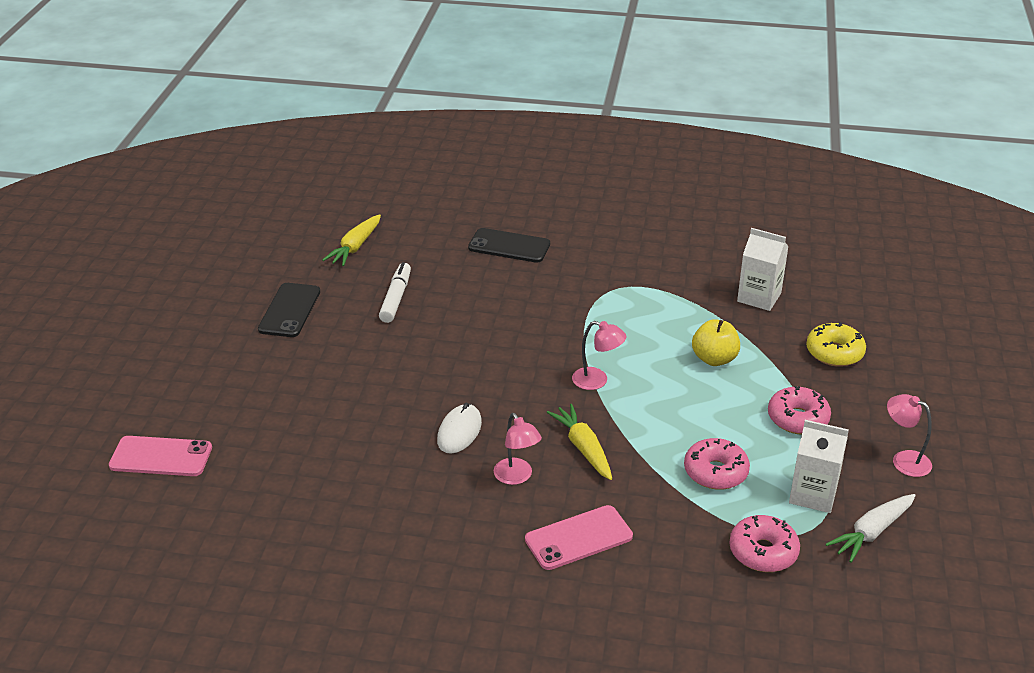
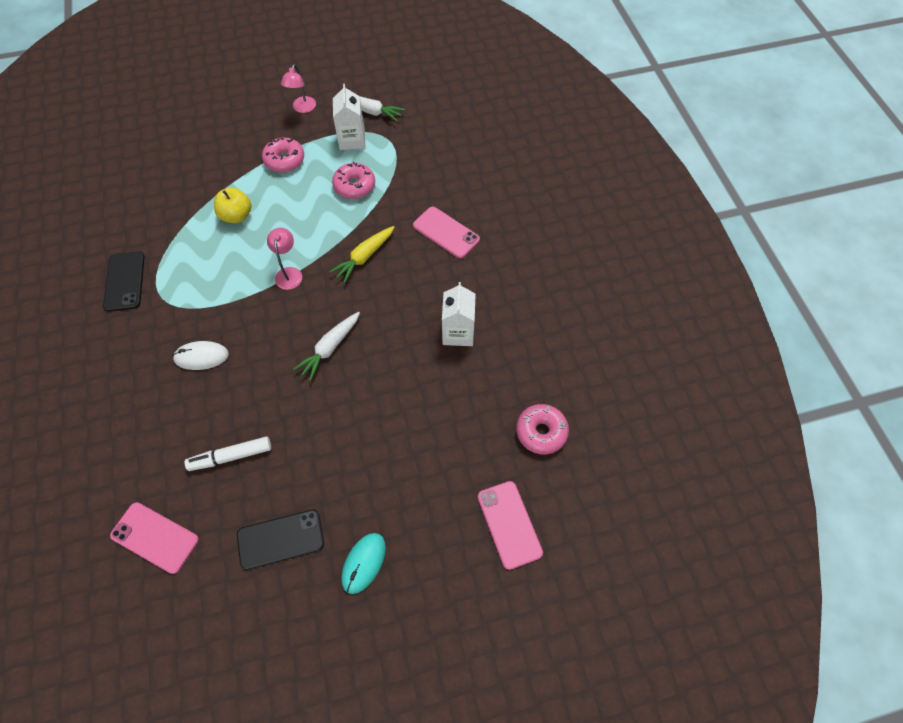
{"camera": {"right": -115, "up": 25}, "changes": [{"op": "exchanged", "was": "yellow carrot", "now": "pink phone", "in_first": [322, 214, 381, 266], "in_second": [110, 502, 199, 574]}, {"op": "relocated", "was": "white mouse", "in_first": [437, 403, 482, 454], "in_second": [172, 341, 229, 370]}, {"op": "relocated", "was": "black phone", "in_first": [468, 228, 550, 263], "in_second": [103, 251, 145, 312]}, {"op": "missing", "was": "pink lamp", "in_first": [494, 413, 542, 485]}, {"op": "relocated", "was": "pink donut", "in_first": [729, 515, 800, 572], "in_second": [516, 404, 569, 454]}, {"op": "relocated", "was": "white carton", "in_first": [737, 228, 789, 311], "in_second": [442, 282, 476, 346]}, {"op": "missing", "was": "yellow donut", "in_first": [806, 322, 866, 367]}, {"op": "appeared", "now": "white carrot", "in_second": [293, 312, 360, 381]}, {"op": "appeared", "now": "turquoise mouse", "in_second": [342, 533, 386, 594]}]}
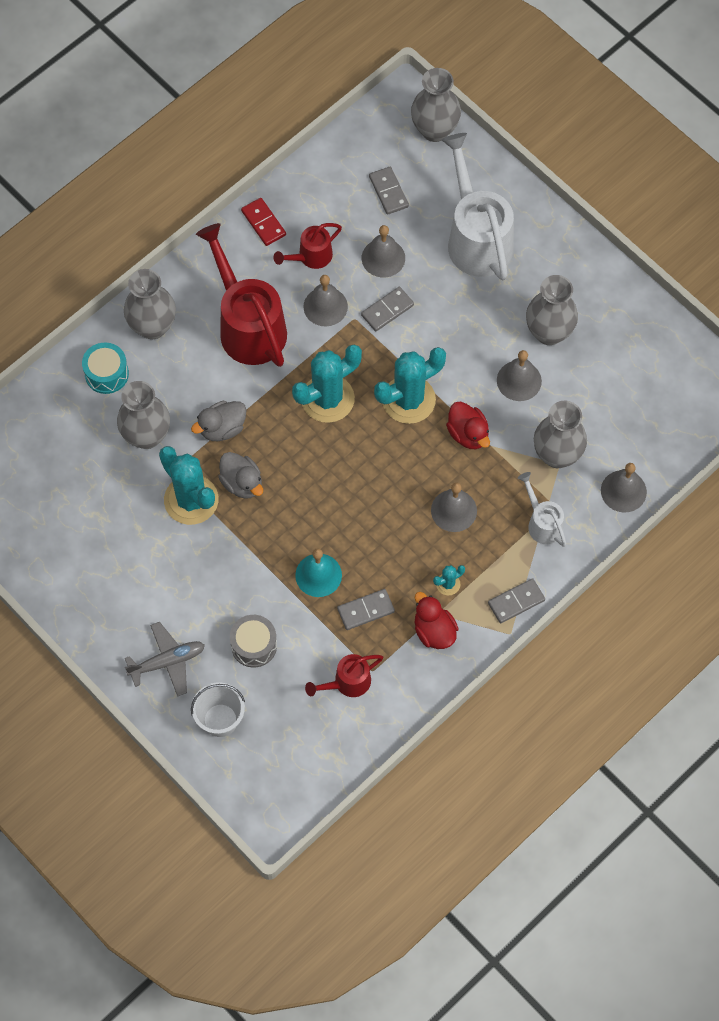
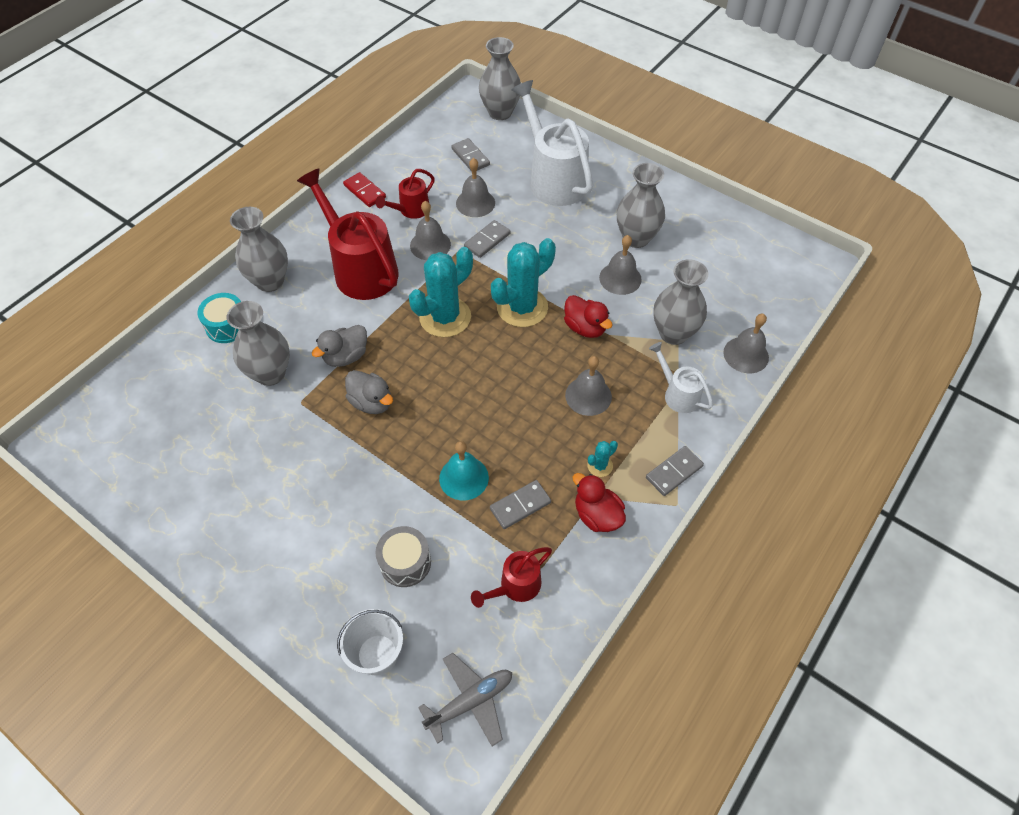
{"camera": {"right": -10, "up": -10}, "changes": [{"op": "relocated", "was": "grey plane", "in_first": [125, 622, 205, 697], "in_second": [418, 653, 512, 746]}, {"op": "missing", "was": "turquoise cactus", "in_first": [159, 446, 218, 525]}]}
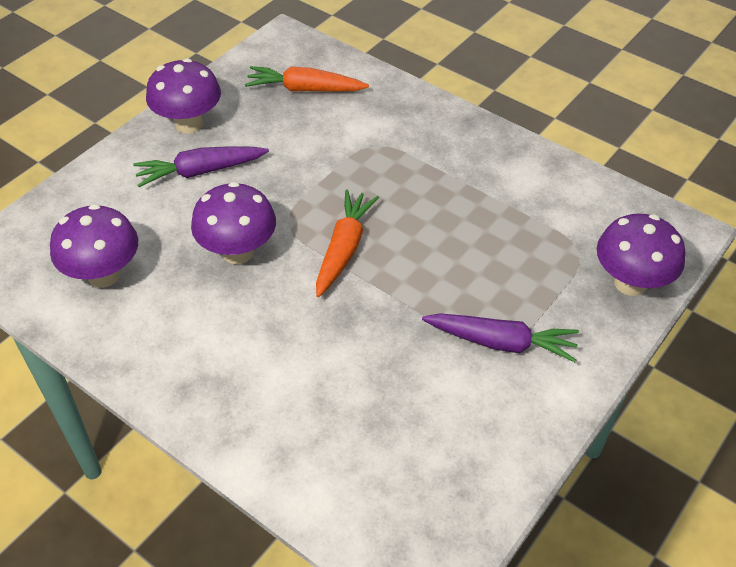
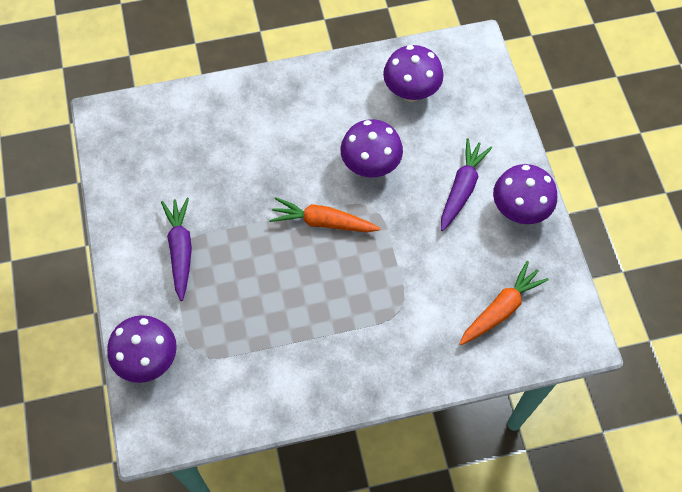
{"camera": {"right": 130, "up": 15}, "changes": [{"op": "spun", "was": "orange carrot", "in_first": [316, 189, 379, 297], "in_second": [269, 197, 380, 232], "clockwise": 135}, {"op": "spun", "was": "purple carrot", "in_first": [422, 313, 579, 362], "in_second": [161, 198, 192, 301], "clockwise": 120}]}
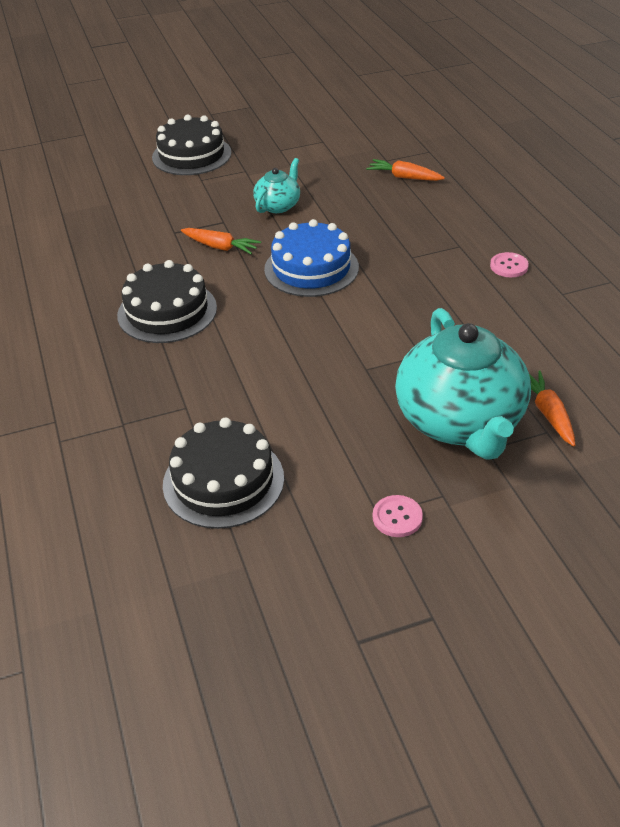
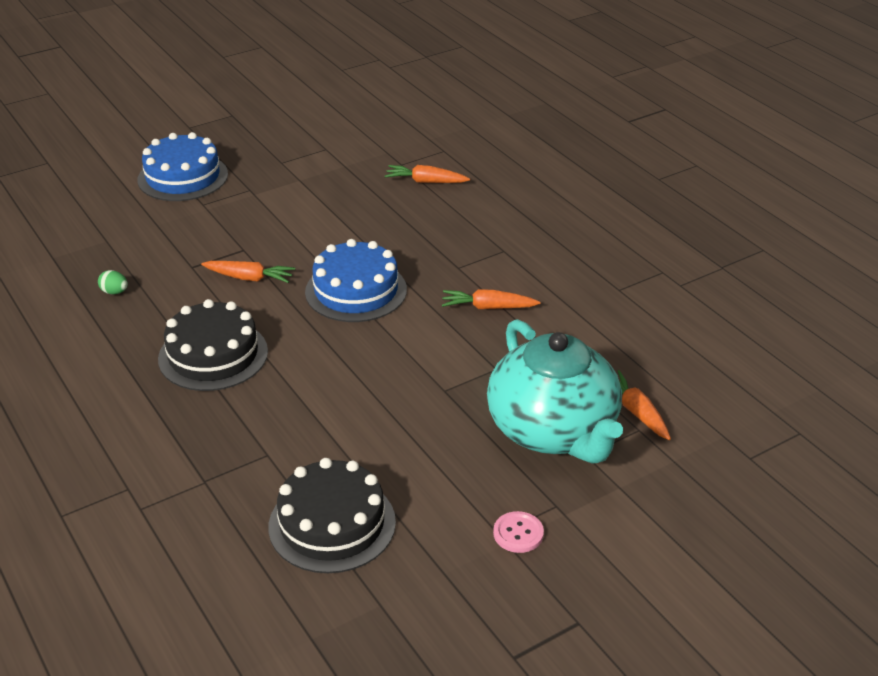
{"camera": {"right": -15, "up": -5}, "changes": [{"op": "colour", "was": "black cake", "now": "blue cake", "in_first": [152, 115, 231, 175], "in_second": [138, 132, 228, 201]}, {"op": "missing", "was": "turquoise teapot", "in_first": [253, 158, 300, 213]}, {"op": "missing", "was": "pink button", "in_first": [490, 252, 529, 277]}, {"op": "appeared", "now": "green egg", "in_second": [98, 270, 128, 294]}, {"op": "appeared", "now": "orange carrot", "in_second": [442, 289, 540, 309]}]}
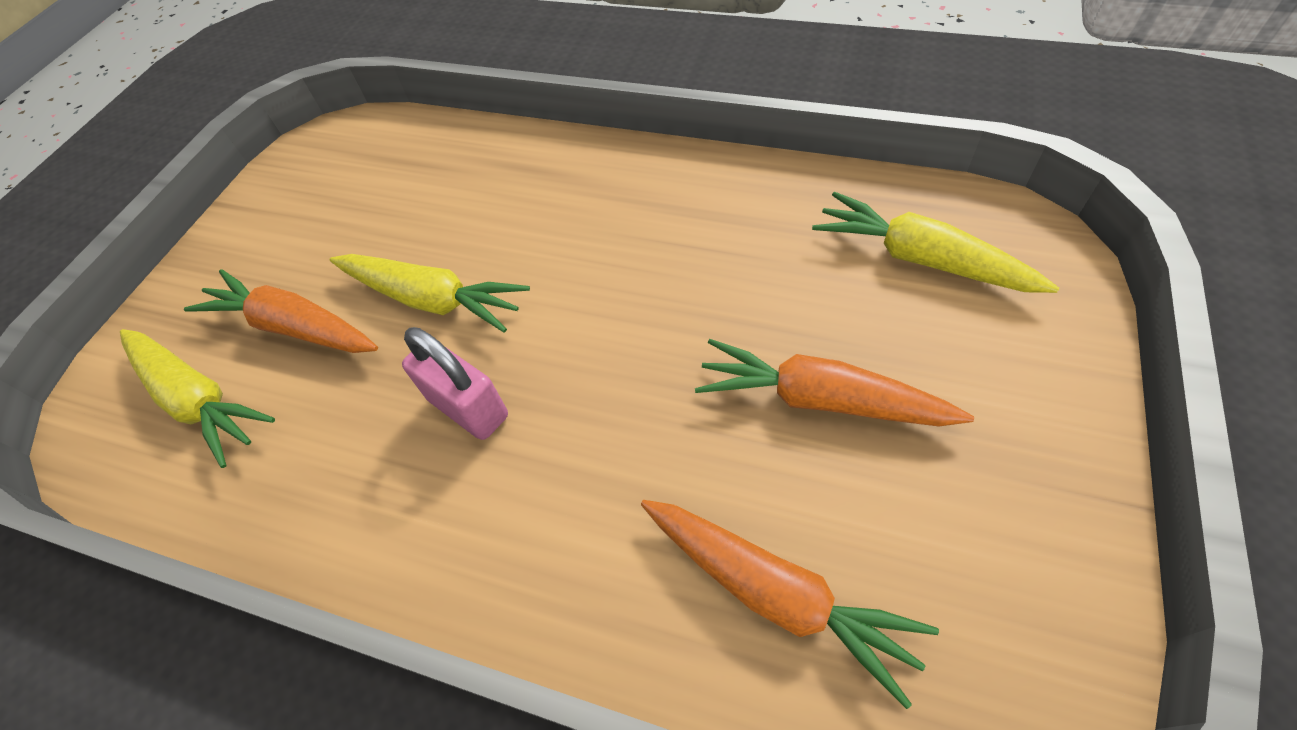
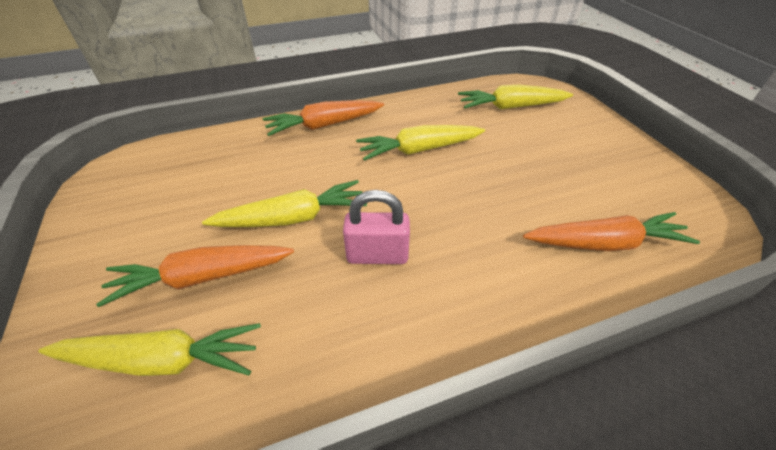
{"camera": {"right": -45, "up": -10}, "changes": [{"op": "relocated", "was": "orange carrot", "in_first": [695, 339, 974, 426], "in_second": [263, 100, 384, 136]}, {"op": "appeared", "now": "yellow carrot", "in_second": [356, 125, 485, 161]}]}
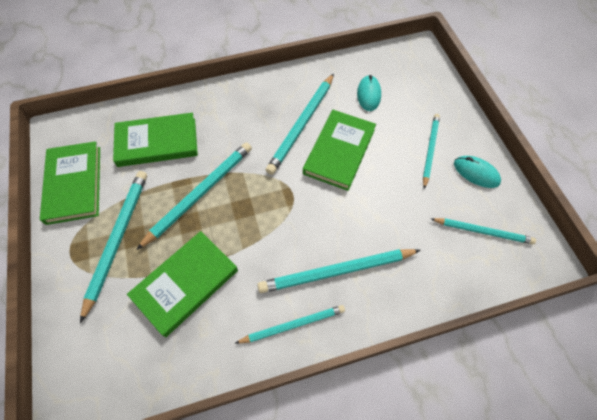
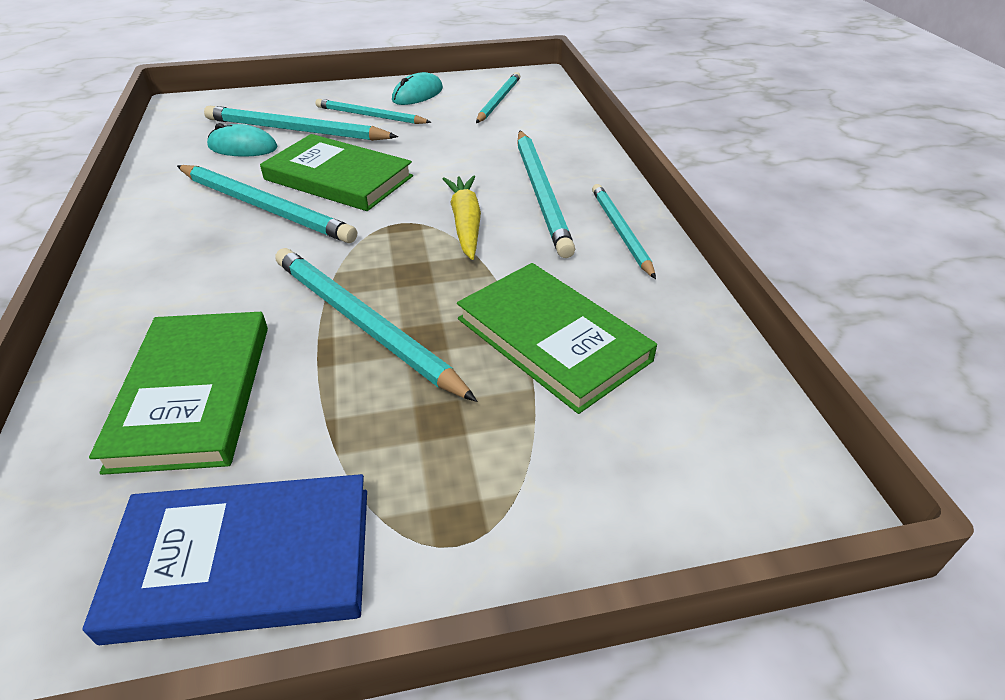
{"camera": {"right": -85, "up": -20}, "changes": [{"op": "colour", "was": "green book", "now": "blue book", "in_first": [40, 141, 100, 225], "in_second": [82, 474, 367, 645]}, {"op": "relocated", "was": "turquoise pencil", "in_first": [80, 171, 147, 323], "in_second": [204, 106, 398, 141]}, {"op": "appeared", "now": "yellow carrot", "in_second": [443, 175, 481, 260]}]}
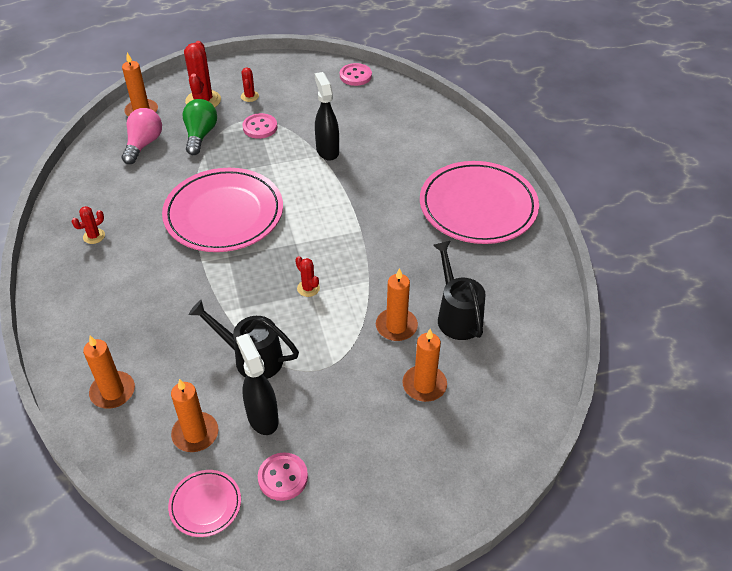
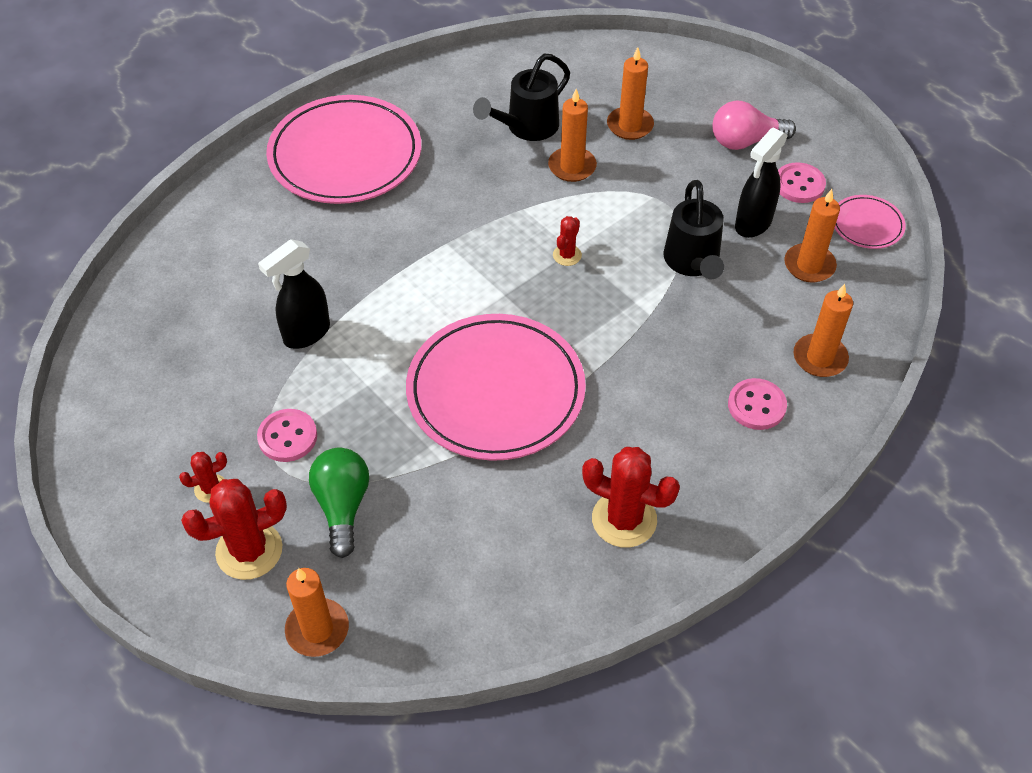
{"camera": {"right": -115, "up": 5}, "changes": [{"op": "size", "was": "red cactus", "in_first": [72, 206, 105, 244], "in_second": [582, 447, 680, 548], "ratio": 1.93}, {"op": "relocated", "was": "pink light bulb", "in_first": [122, 108, 162, 164], "in_second": [712, 101, 796, 150]}, {"op": "spun", "was": "green light bulb", "in_first": [182, 99, 217, 155], "in_second": [309, 448, 369, 558], "clockwise": 105}, {"op": "relocated", "was": "pink button", "in_first": [340, 63, 372, 86], "in_second": [728, 378, 787, 430]}]}
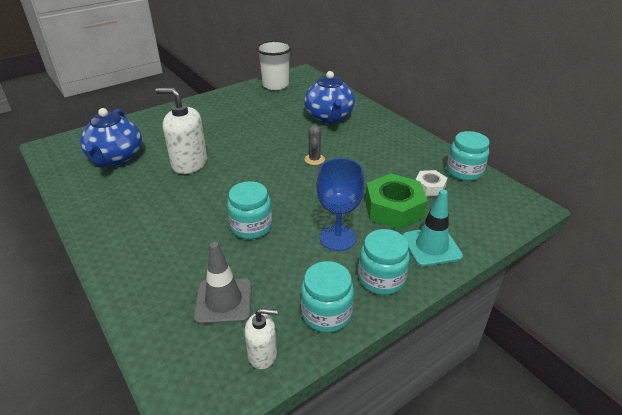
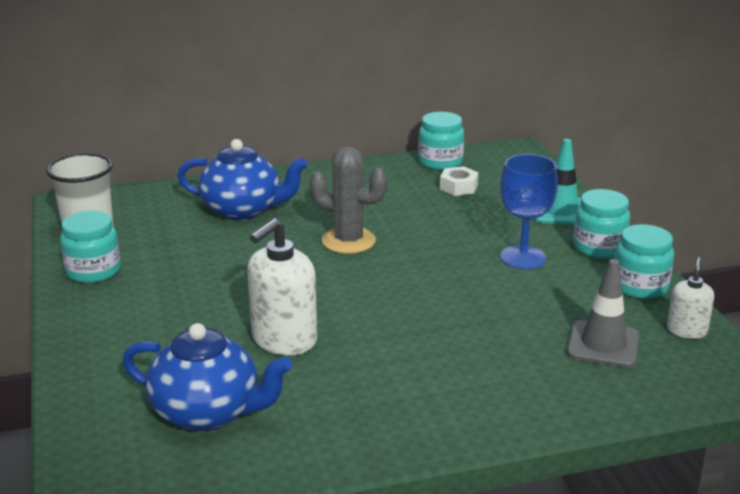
{"camera": {"right": -70, "up": -10}, "changes": [{"op": "relocated", "was": "turquoise jar", "in_first": [227, 181, 272, 239], "in_second": [60, 210, 121, 283]}, {"op": "size", "was": "grey cactus", "in_first": [304, 125, 325, 165], "in_second": [310, 147, 387, 254], "ratio": 1.79}, {"op": "missing", "was": "green nut", "in_first": [365, 173, 428, 230]}]}
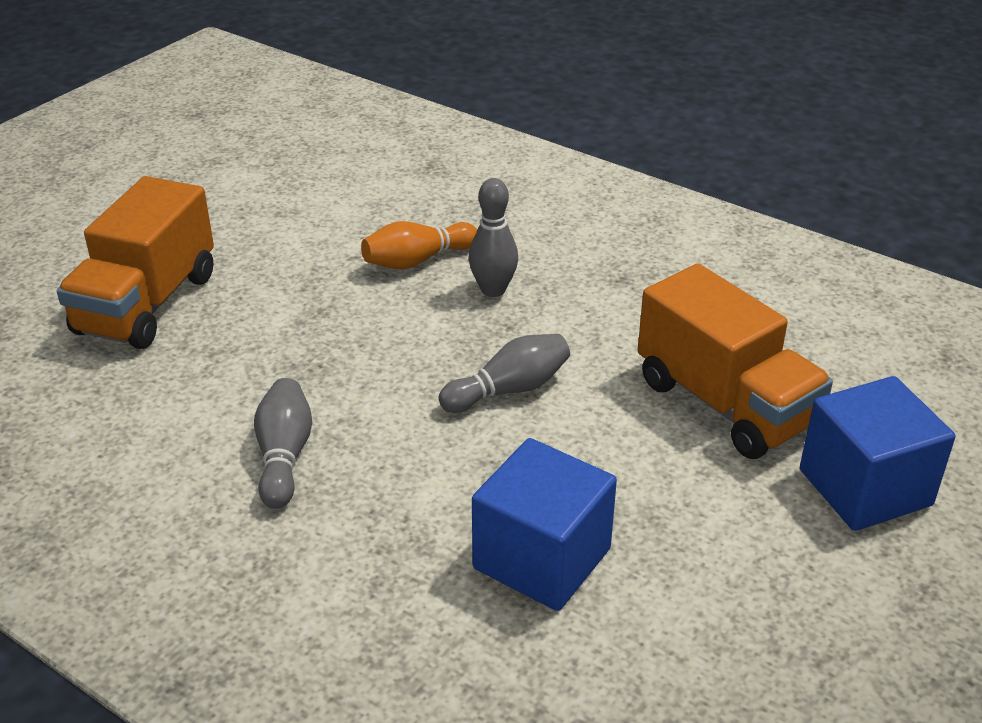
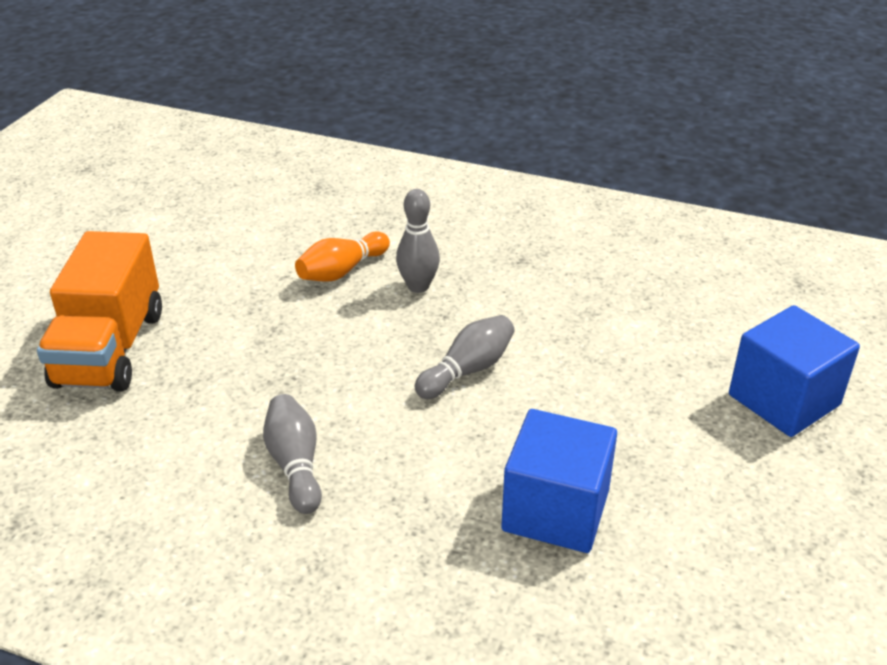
{"camera": {"right": -15, "up": 0}, "changes": [{"op": "missing", "was": "orange truck", "in_first": [638, 264, 833, 459]}]}
